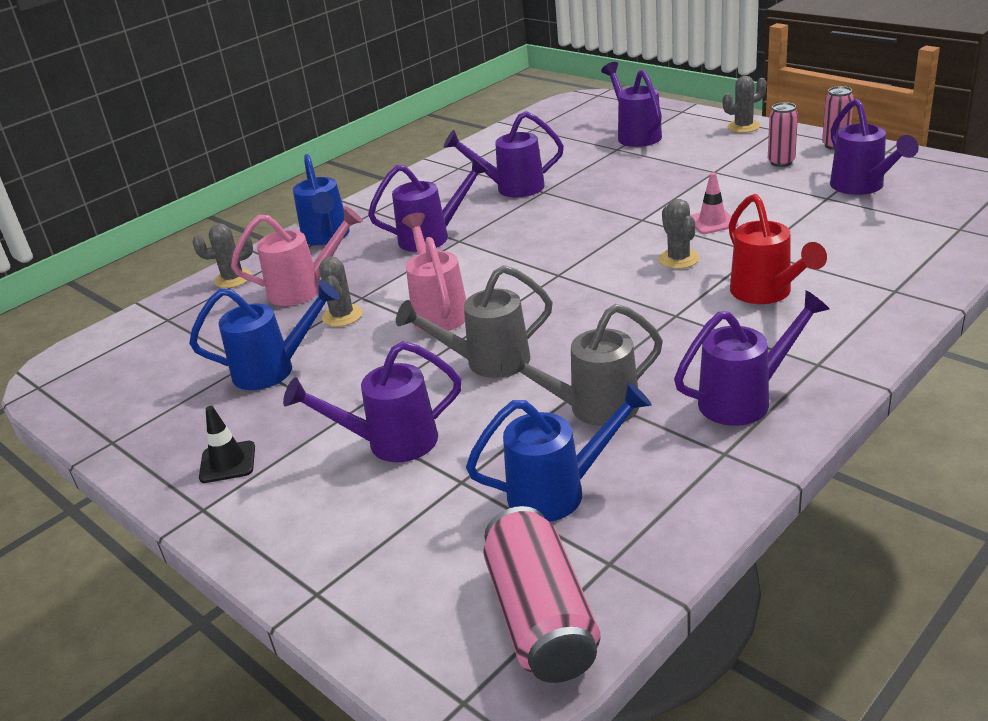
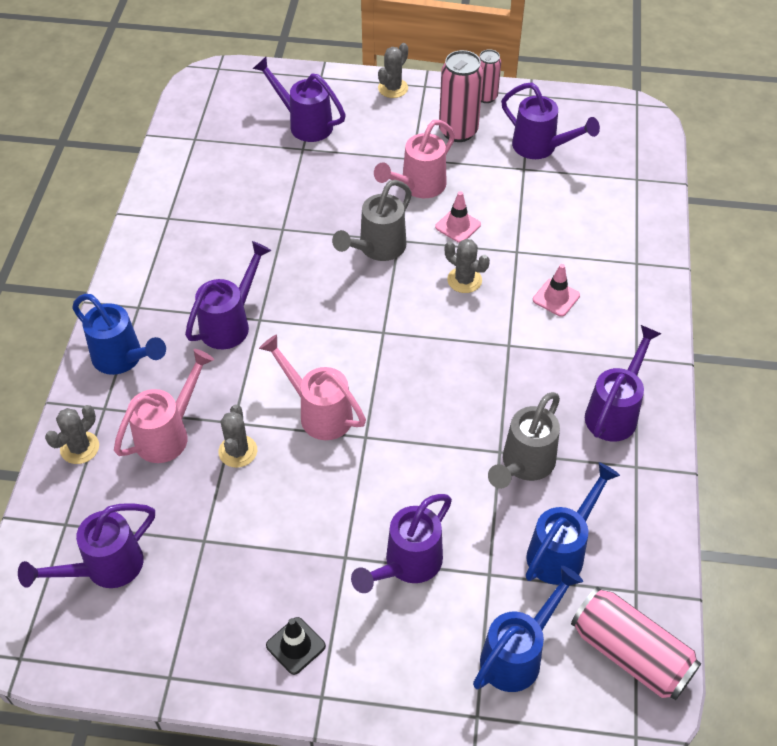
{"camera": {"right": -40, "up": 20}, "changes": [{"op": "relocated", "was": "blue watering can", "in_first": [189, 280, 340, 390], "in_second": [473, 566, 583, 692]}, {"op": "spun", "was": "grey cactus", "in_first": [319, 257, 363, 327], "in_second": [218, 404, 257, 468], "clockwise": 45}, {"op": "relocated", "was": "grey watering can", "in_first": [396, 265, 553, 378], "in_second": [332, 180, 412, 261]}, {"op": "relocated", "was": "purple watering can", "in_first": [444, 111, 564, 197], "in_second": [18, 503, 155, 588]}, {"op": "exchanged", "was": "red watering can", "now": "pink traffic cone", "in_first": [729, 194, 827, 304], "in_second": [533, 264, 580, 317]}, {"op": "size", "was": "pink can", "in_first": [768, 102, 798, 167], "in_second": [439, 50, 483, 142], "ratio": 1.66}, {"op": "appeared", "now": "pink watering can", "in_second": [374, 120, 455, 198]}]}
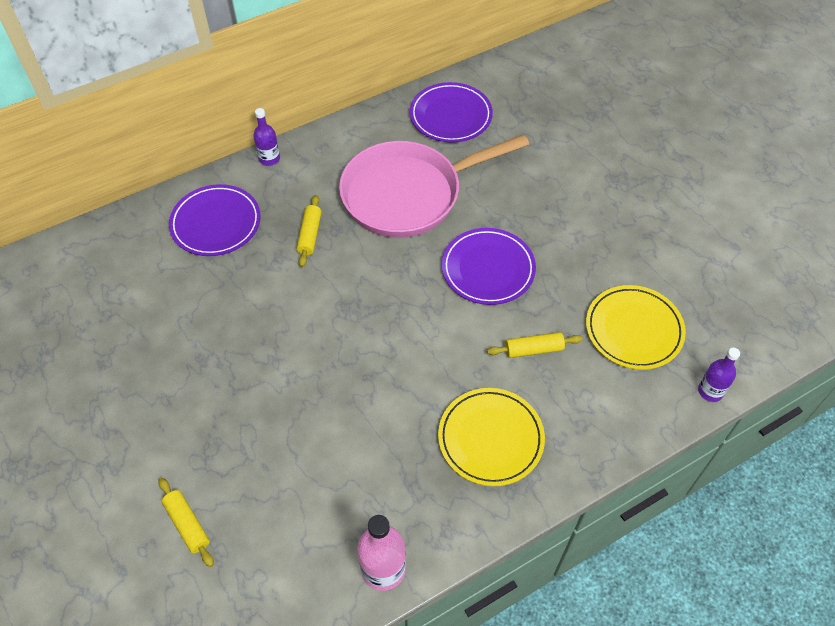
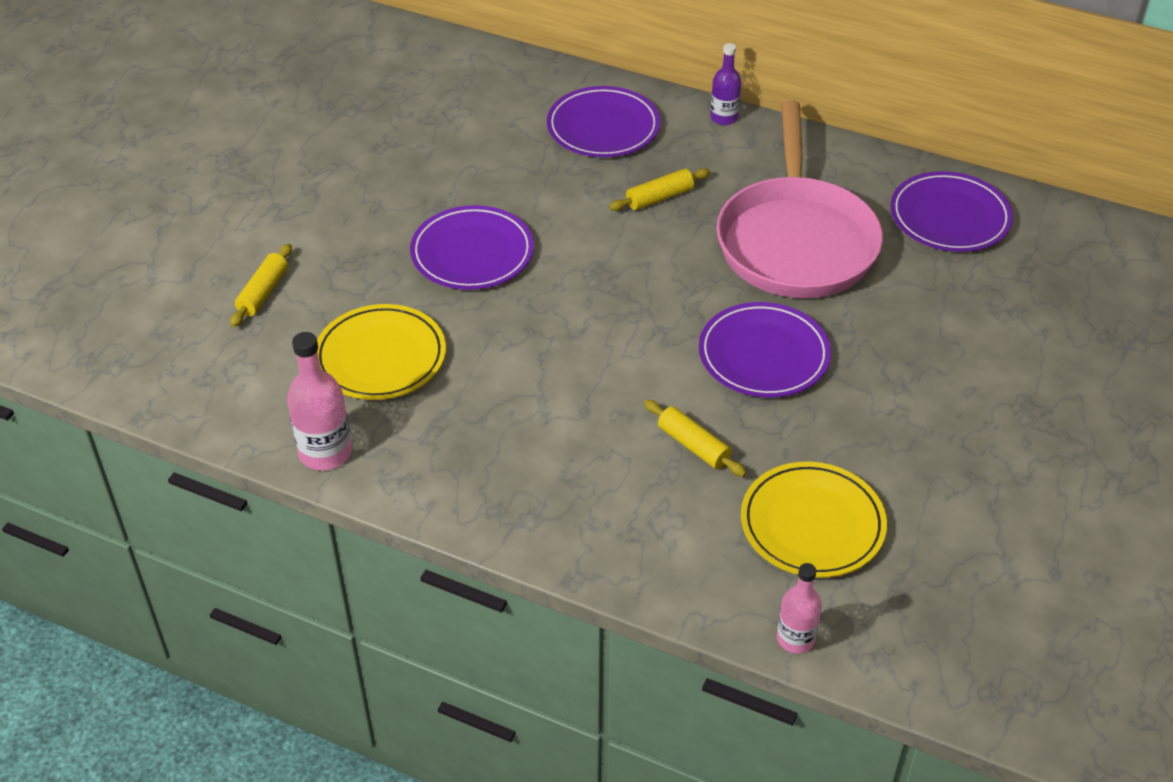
{"camera": {"right": 55, "up": -10}, "changes": [{"op": "spun", "was": "pink pan", "in_first": [339, 134, 529, 238], "in_second": [716, 100, 883, 298], "clockwise": -120}, {"op": "relocated", "was": "yellow plate", "in_first": [438, 388, 545, 486], "in_second": [317, 304, 446, 400]}, {"op": "colour", "was": "purple bottle", "now": "pink bottle", "in_first": [698, 348, 740, 402], "in_second": [777, 563, 822, 654]}, {"op": "appeared", "now": "purple plate", "in_second": [410, 205, 534, 290]}]}
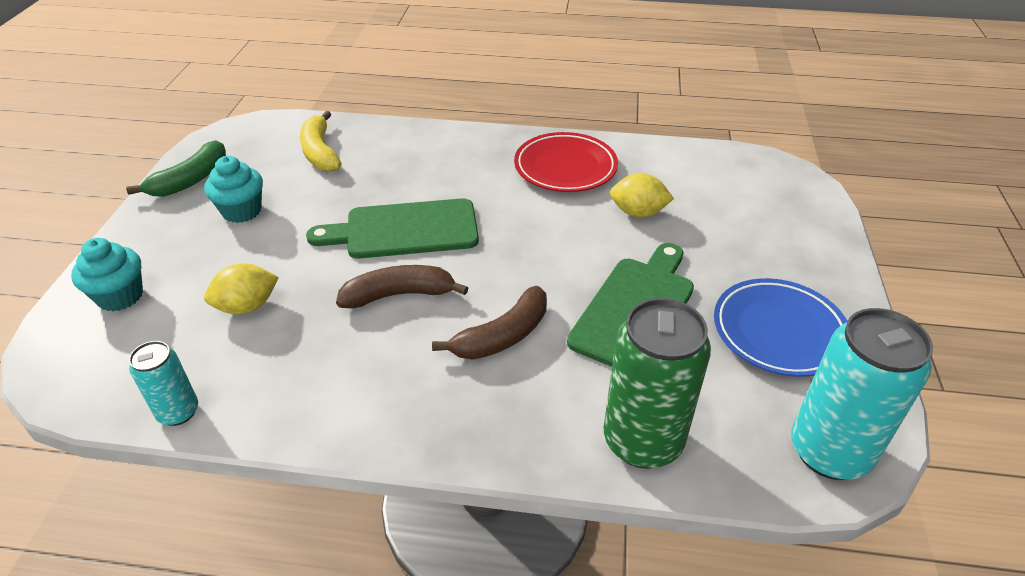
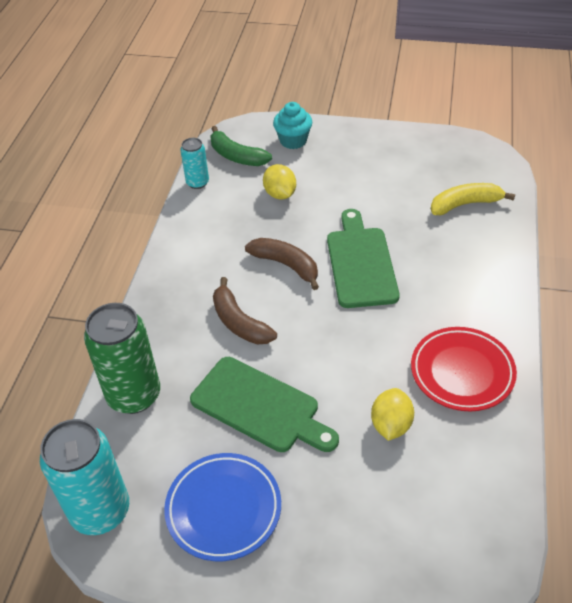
{"camera": {"right": 95, "up": 5}, "changes": [{"op": "relocated", "was": "green banana", "in_first": [126, 140, 226, 197], "in_second": [210, 126, 272, 166]}, {"op": "missing", "was": "turquoise cupcake", "in_first": [204, 156, 263, 223]}, {"op": "spun", "was": "brown banana", "in_first": [336, 265, 468, 309], "in_second": [245, 238, 319, 290], "clockwise": -45}]}
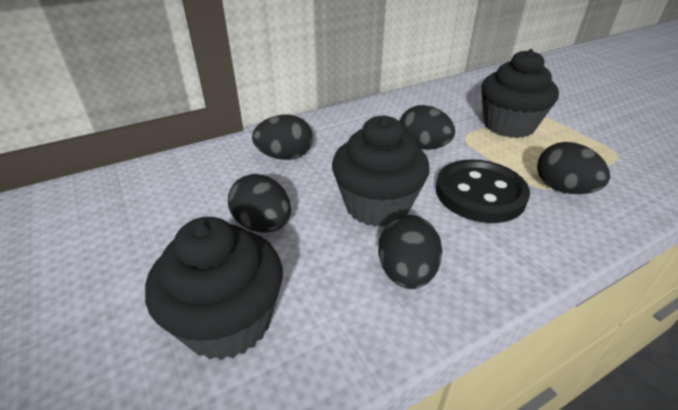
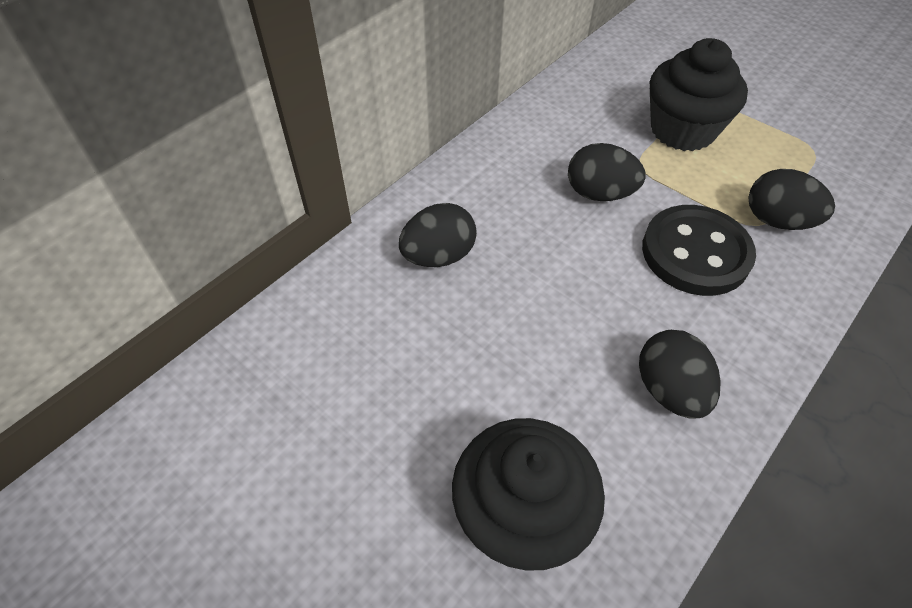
{"camera": {"right": -20, "up": 15}, "changes": [{"op": "missing", "was": "black egg", "in_first": [228, 174, 291, 233]}, {"op": "missing", "was": "black cupcake", "in_first": [332, 115, 430, 227]}]}
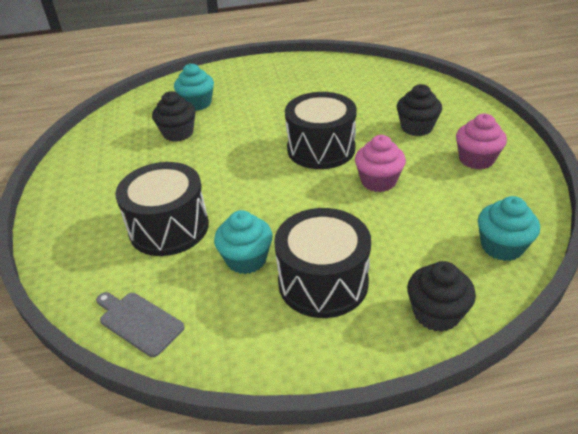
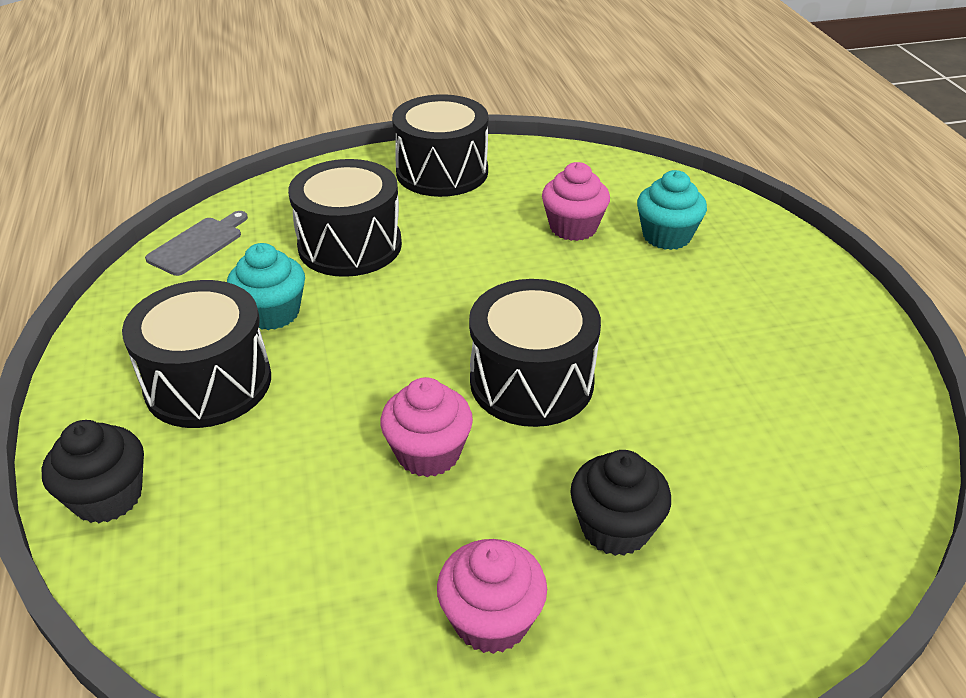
{"camera": {"right": 85, "up": 0}, "changes": [{"op": "colour", "was": "black cupcake", "now": "pink cupcake", "in_first": [152, 91, 196, 142], "in_second": [542, 162, 610, 241]}, {"op": "missing", "was": "turquoise cupcake", "in_first": [478, 196, 540, 261]}, {"op": "appeared", "now": "black drum", "in_second": [392, 94, 488, 197]}]}
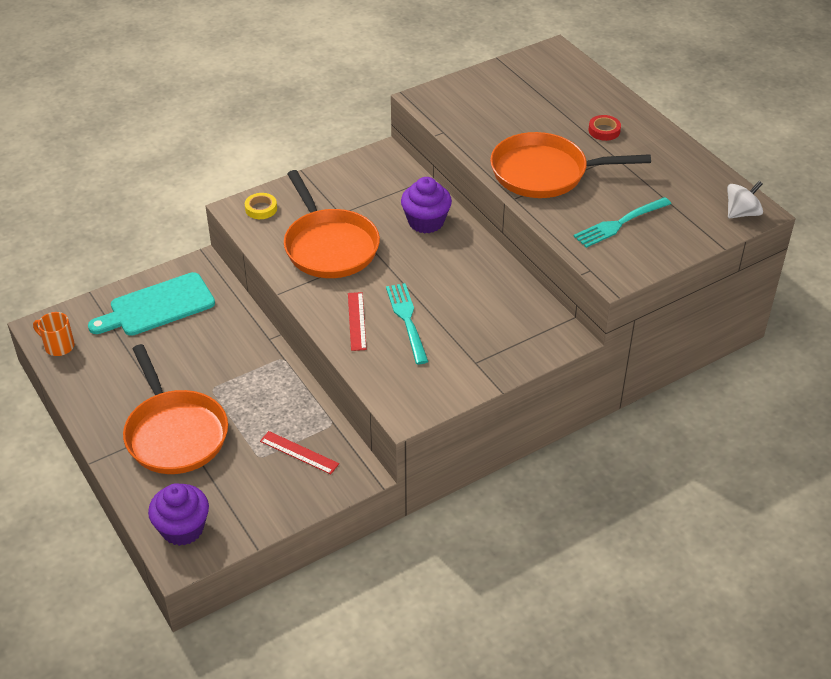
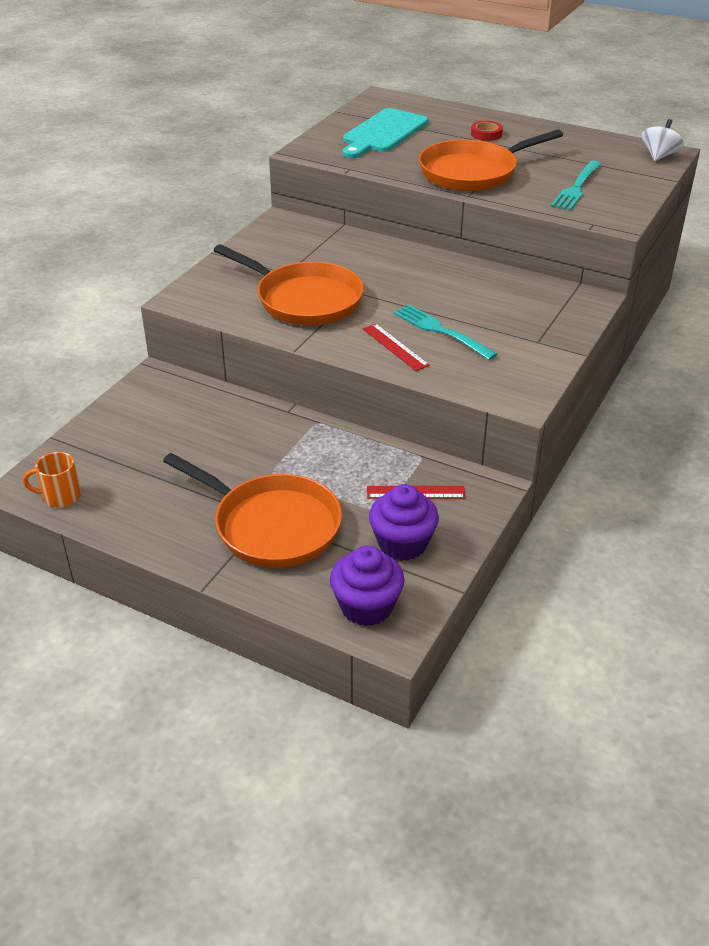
{"camera": {"right": -30, "up": -5}, "changes": [{"op": "relocated", "was": "turquoise cutting board", "in_first": [88, 272, 215, 336], "in_second": [343, 108, 428, 158]}, {"op": "missing", "was": "yellow tape", "in_first": [245, 193, 277, 219]}, {"op": "relocated", "was": "purple cupcake", "in_first": [401, 177, 452, 233], "in_second": [369, 484, 439, 561]}]}
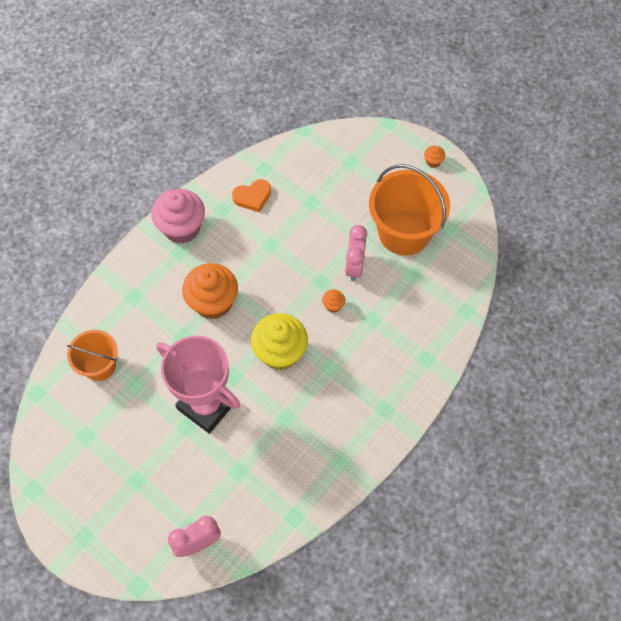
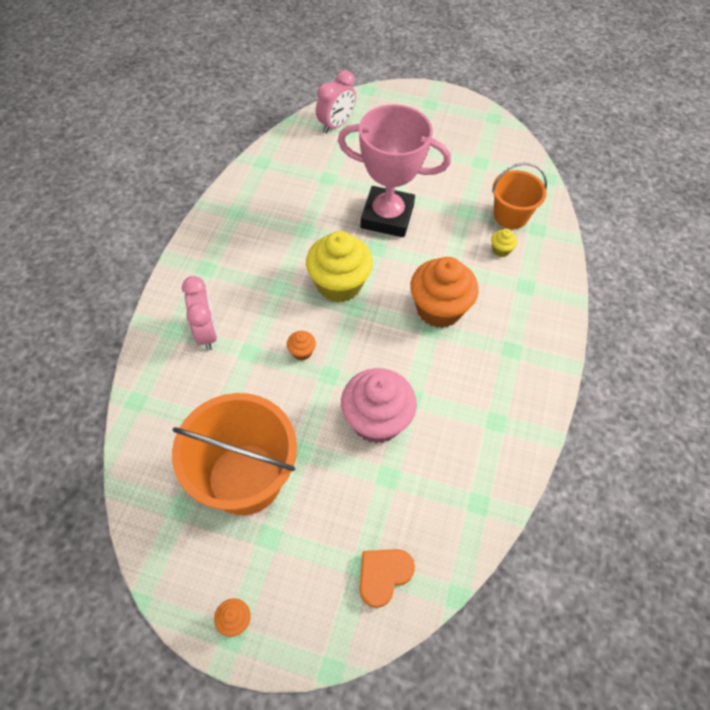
{"camera": {"right": 155, "up": -5}, "changes": [{"op": "relocated", "was": "pink cupcake", "in_first": [151, 189, 205, 244], "in_second": [341, 368, 417, 443]}, {"op": "relocated", "was": "orange heart", "in_first": [232, 179, 271, 212], "in_second": [360, 549, 415, 608]}, {"op": "relocated", "was": "pink clock", "in_first": [345, 225, 367, 281], "in_second": [182, 276, 217, 350]}, {"op": "appeared", "now": "yellow cupcake", "in_second": [491, 229, 517, 257]}]}
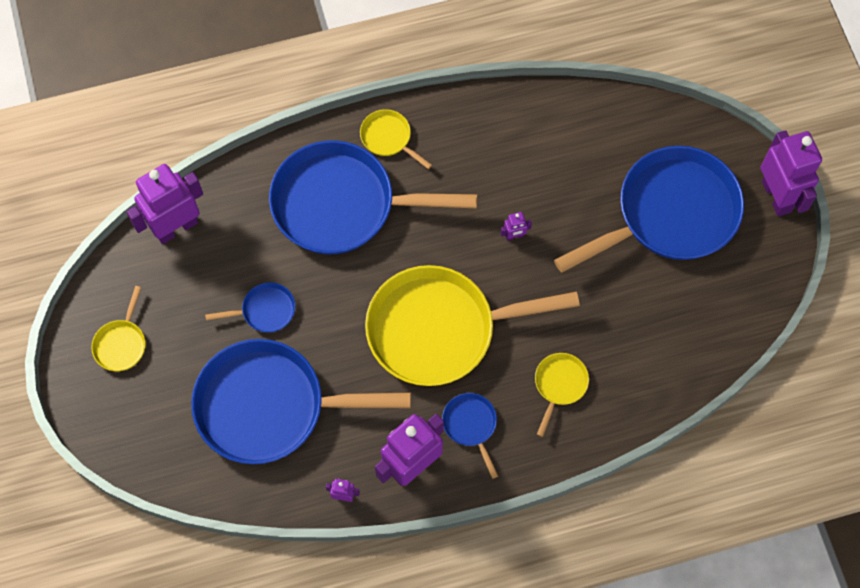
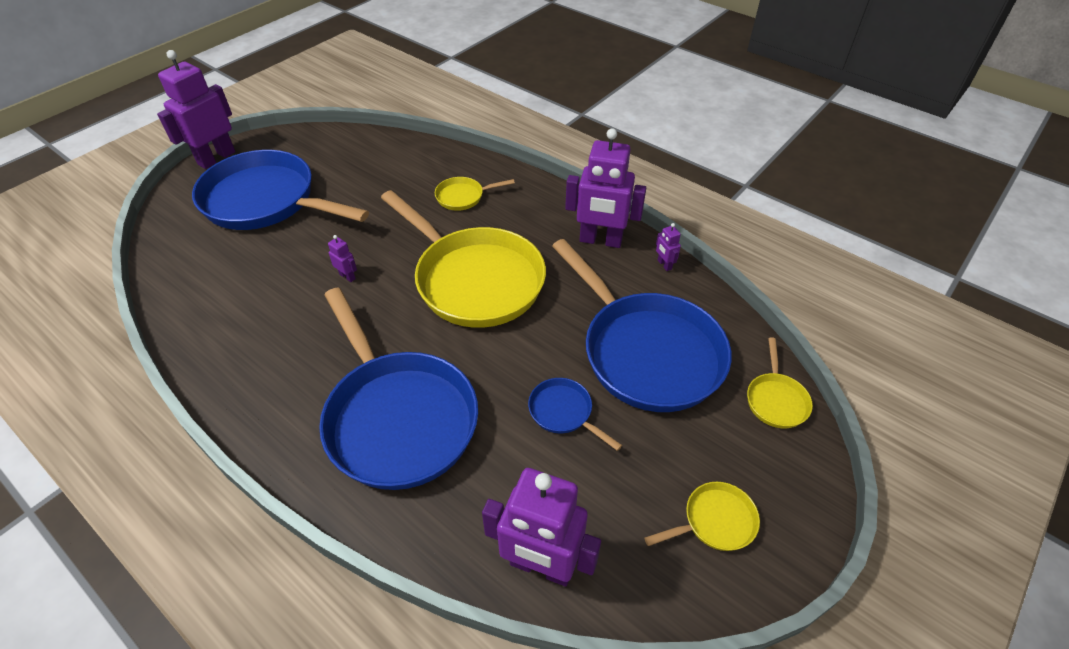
{"camera": {"right": -125, "up": -20}, "changes": [{"op": "relocated", "was": "yellow pan", "in_first": [360, 109, 432, 169], "in_second": [747, 337, 813, 428]}, {"op": "missing", "was": "blue pan", "in_first": [442, 393, 498, 479]}]}
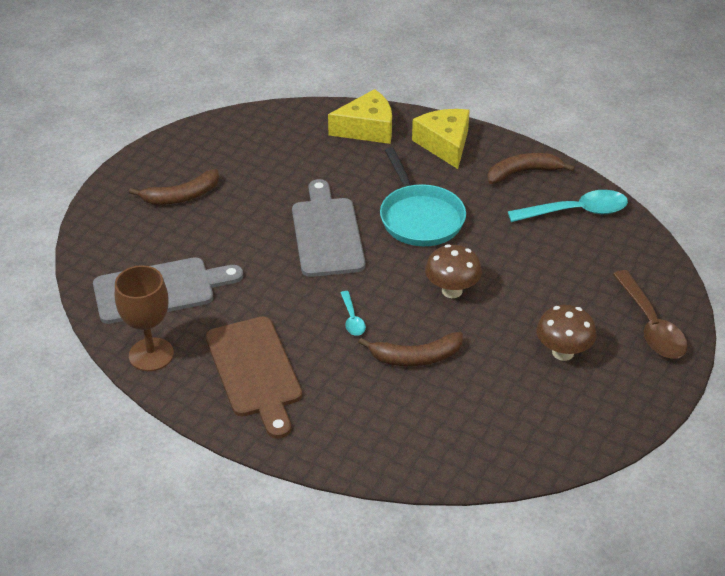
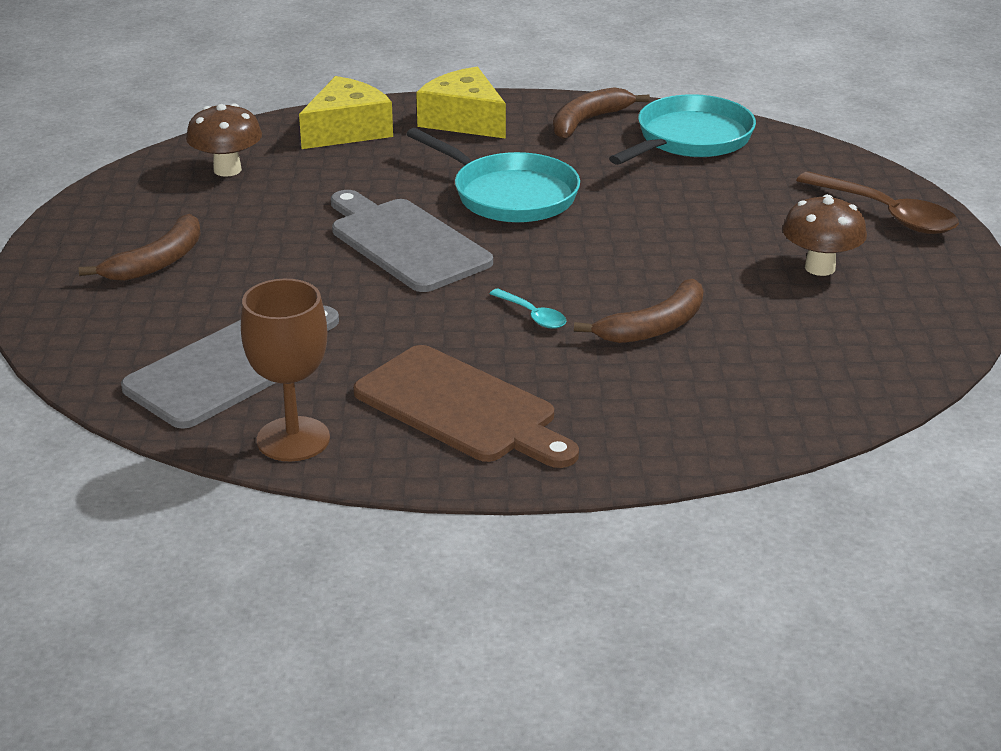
{"camera": {"right": -30, "up": -10}, "changes": [{"op": "relocated", "was": "brown mushroom", "in_first": [425, 244, 482, 298], "in_second": [186, 103, 262, 177]}, {"op": "exchanged", "was": "turquoise spoon", "now": "turquoise pan", "in_first": [508, 190, 628, 222], "in_second": [609, 94, 756, 165]}]}
